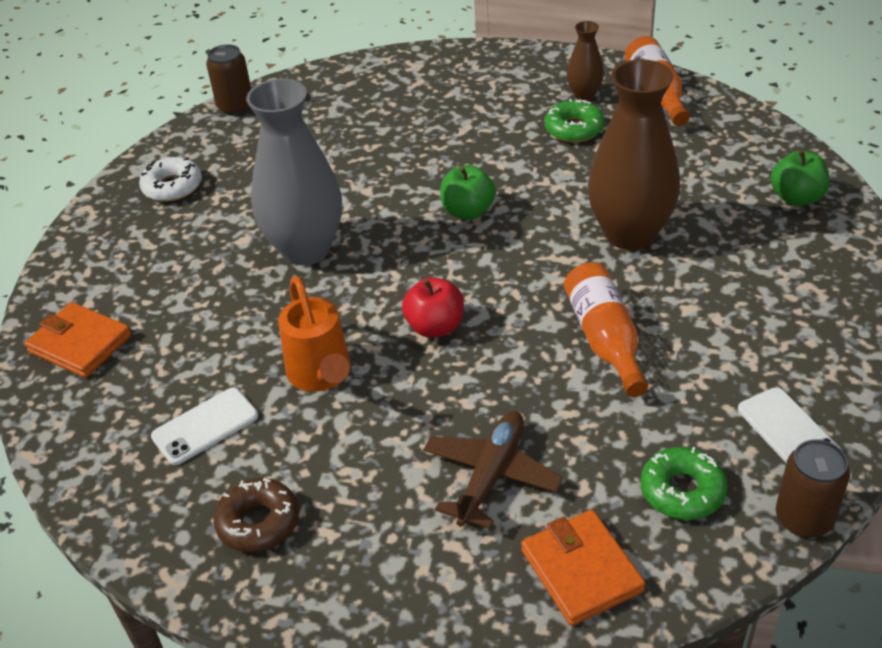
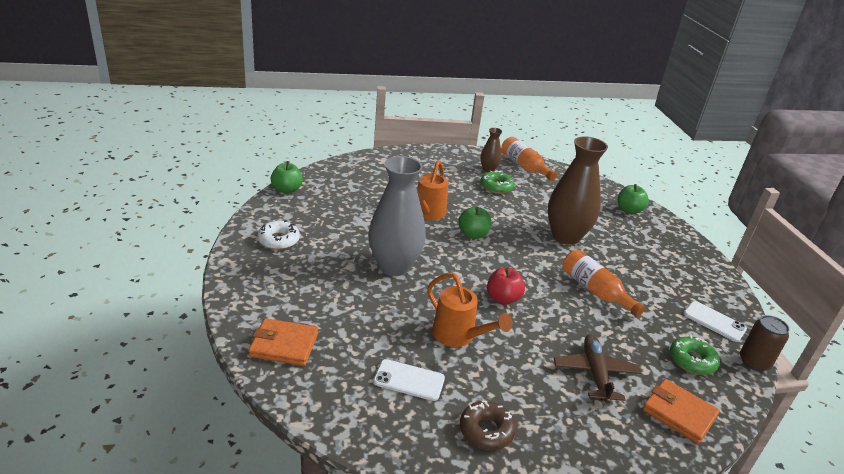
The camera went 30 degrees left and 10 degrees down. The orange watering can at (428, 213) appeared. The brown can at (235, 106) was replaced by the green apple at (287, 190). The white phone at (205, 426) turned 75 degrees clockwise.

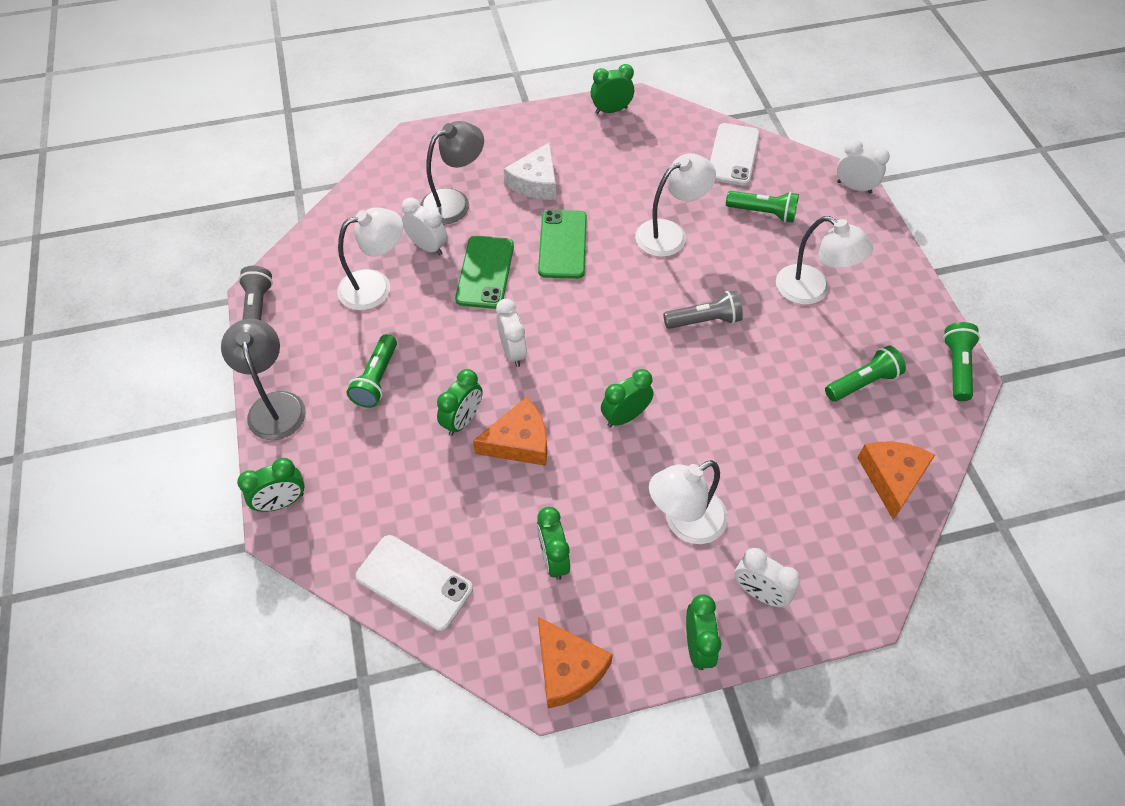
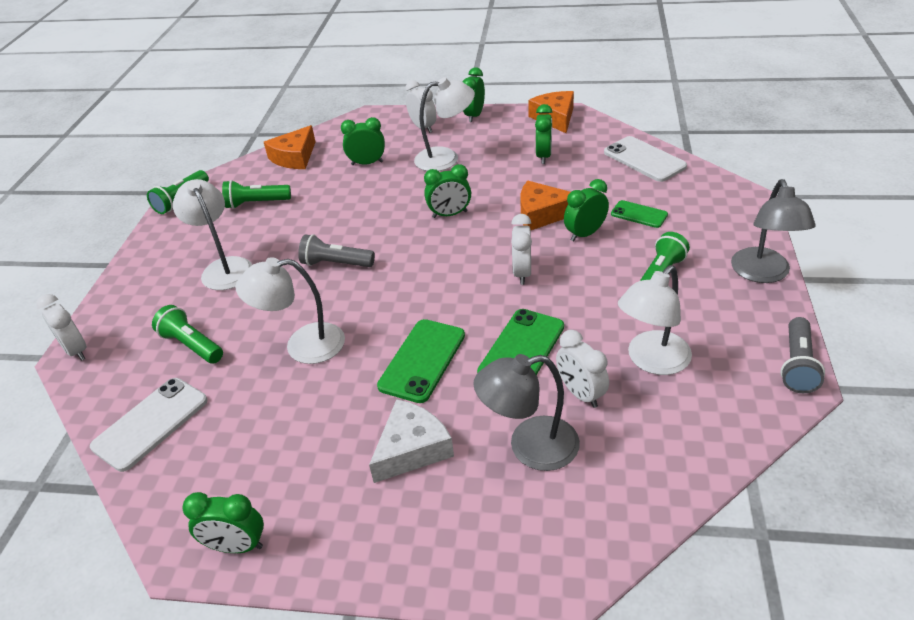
The camera went 155 degrees left and 15 degrees down. The green phone at (639, 214) appeared. The green clock moved from (282, 502) to (367, 163). The white lamp at (375, 286) turned 45 degrees counterclockwise.

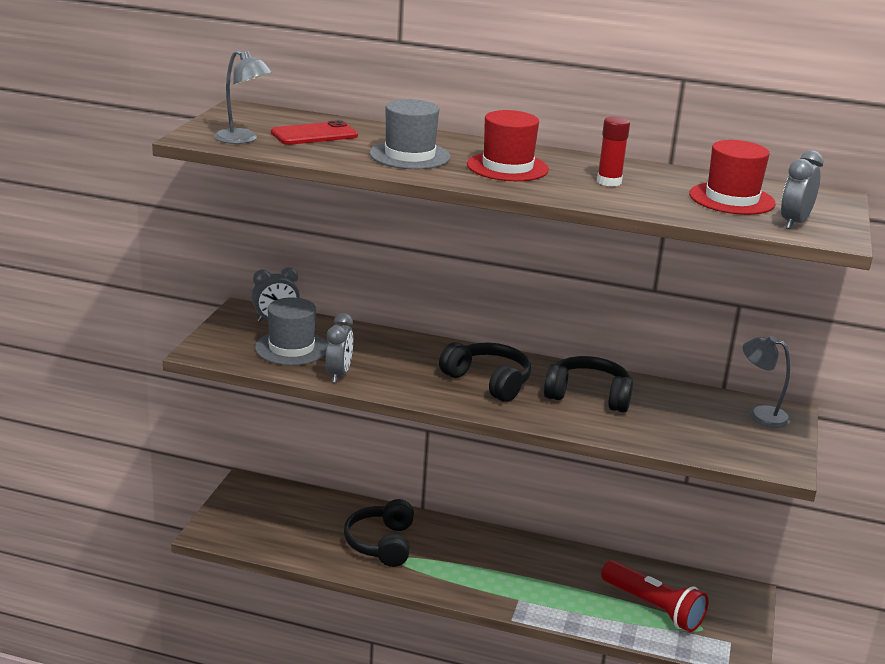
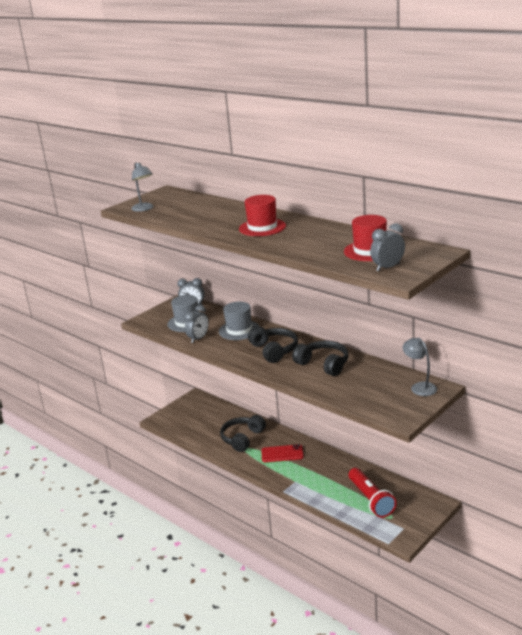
The camera went 30 degrees right and 0 degrees up. The red glue stick at (609, 182) disappeared. The red phone moved from (314, 134) to (282, 454). The grey hat moved from (410, 155) to (239, 330).

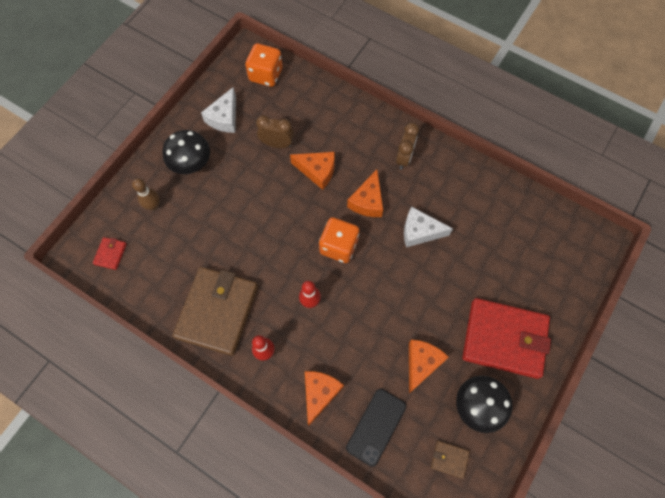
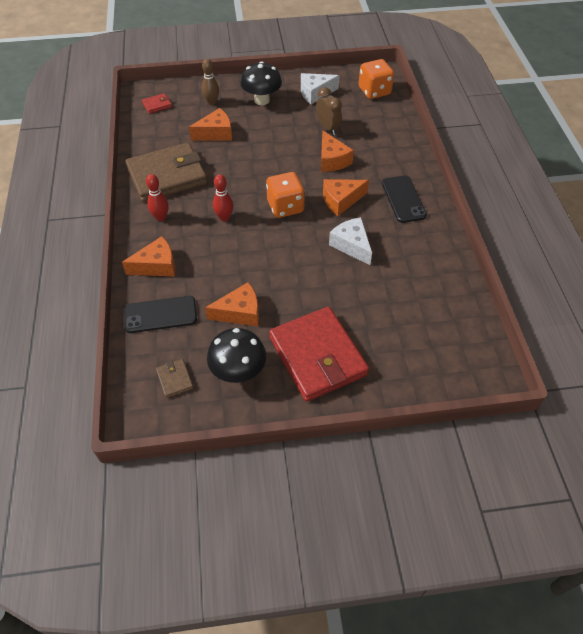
The camera went 50 degrees right and 15 degrees down. The orange cheese at (216, 133) appeared. The brown clock at (404, 158) was replaced by the black phone at (403, 199).

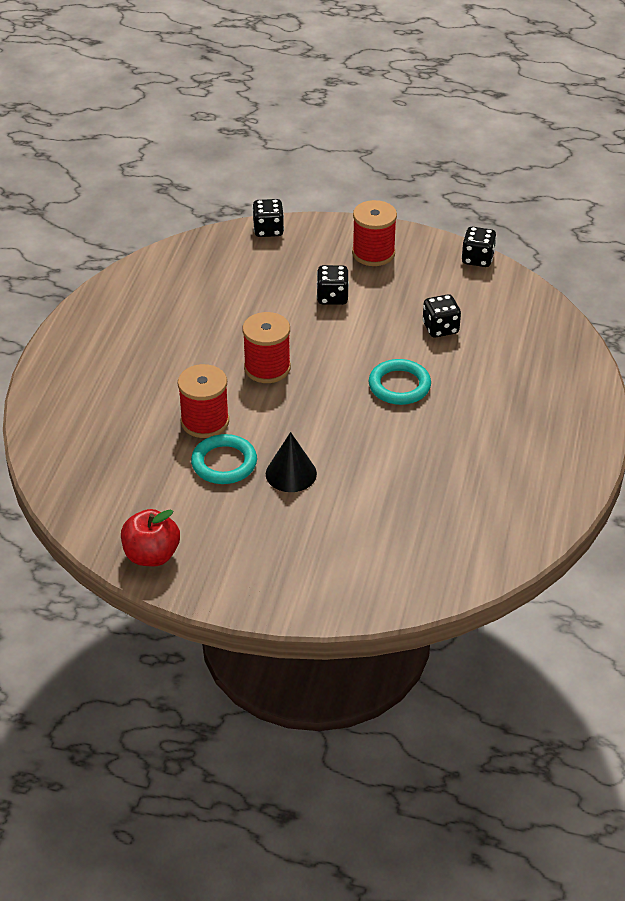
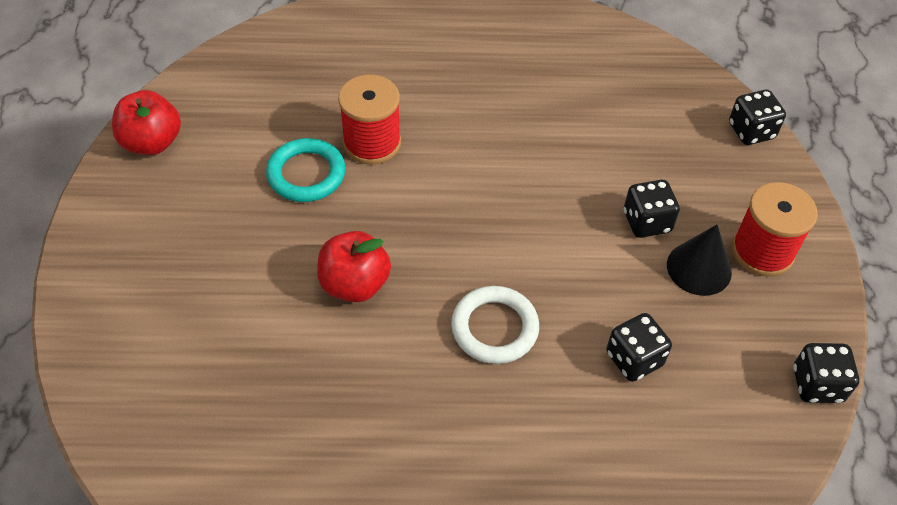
The camera went 75 degrees right and 10 degrees up. The red spool at (267, 368) disappeared. The red apple at (355, 284) appeared. The black cone moved from (291, 473) to (699, 268). The turquoise ring at (399, 386) became the white ring at (494, 328).

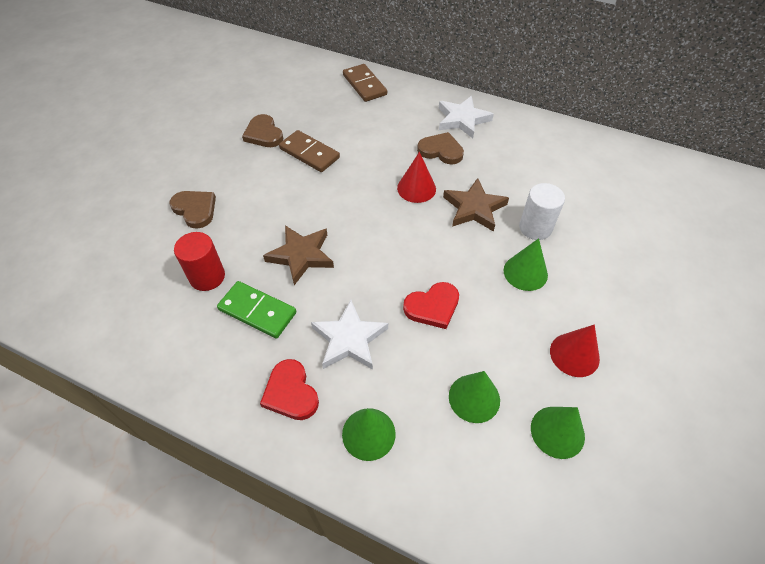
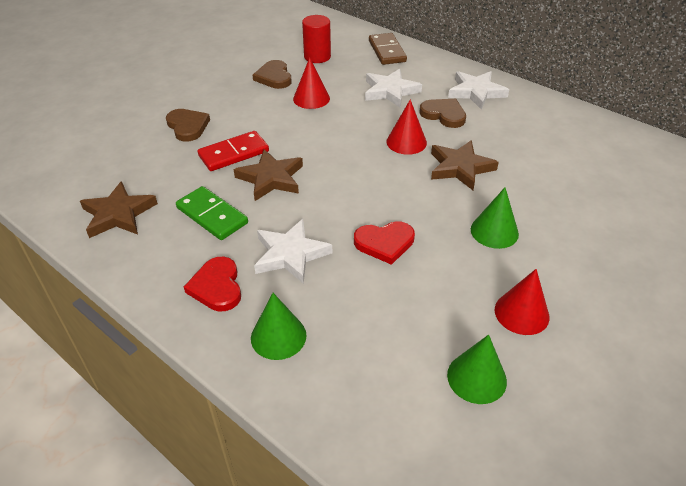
The camera went 15 degrees right and 10 degrees down. The green cone at (474, 398) disappeared. The white cylinder at (535, 228) disappeared. The brown star at (118, 214) appeared. The red domino at (233, 153) appeared. The white star at (390, 91) appeared. The red cylinder moved from (207, 277) to (317, 57). The brown domino at (309, 153) was replaced by the red cone at (311, 98).

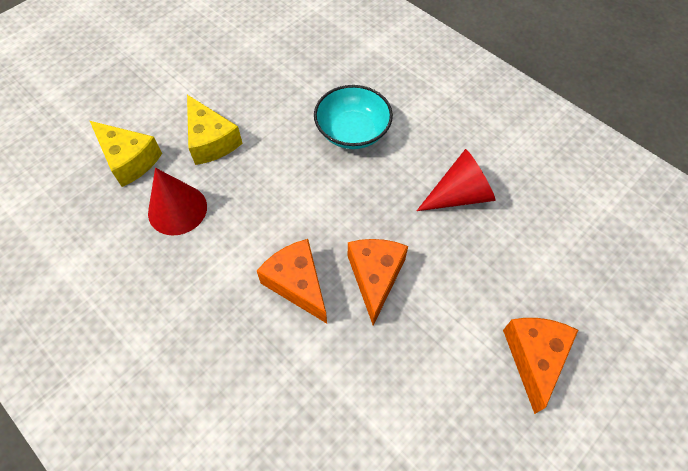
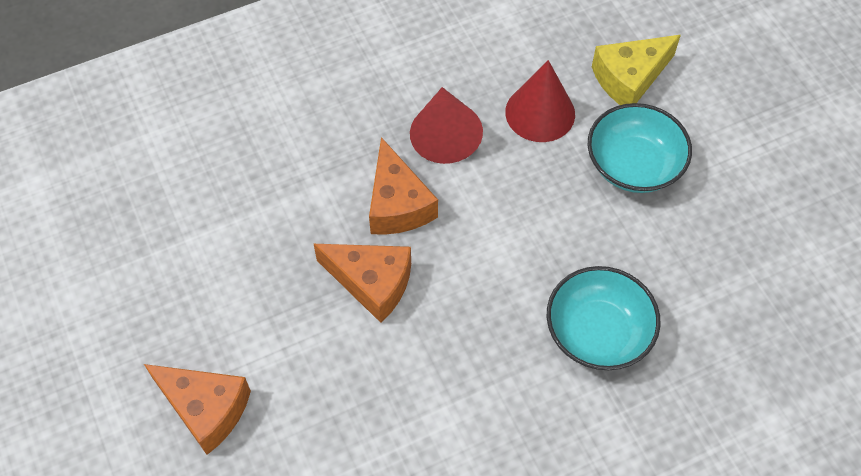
The camera went 110 degrees right and 0 degrees up. The red cone moved from (459, 195) to (445, 135). The yellow cheese at (211, 141) was replaced by the turquoise bowl at (633, 165). The orange cheese at (297, 284) turned 90 degrees clockwise.

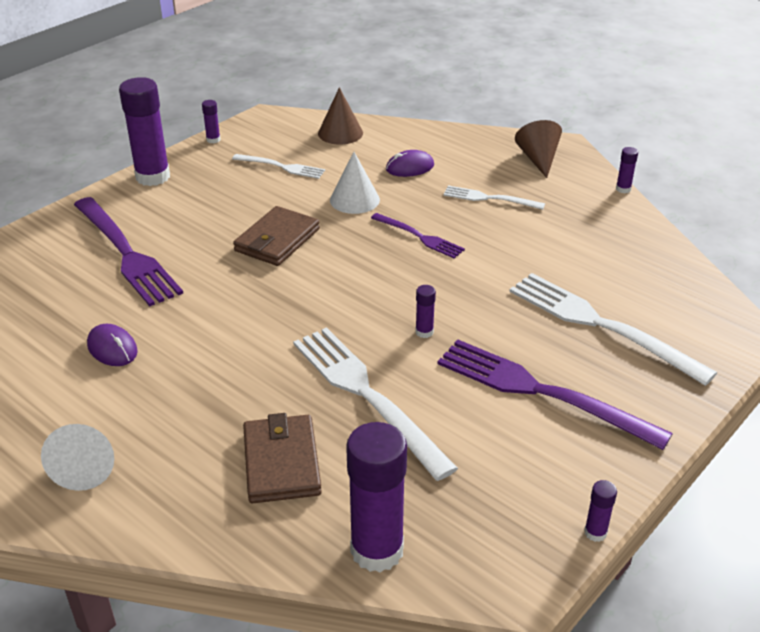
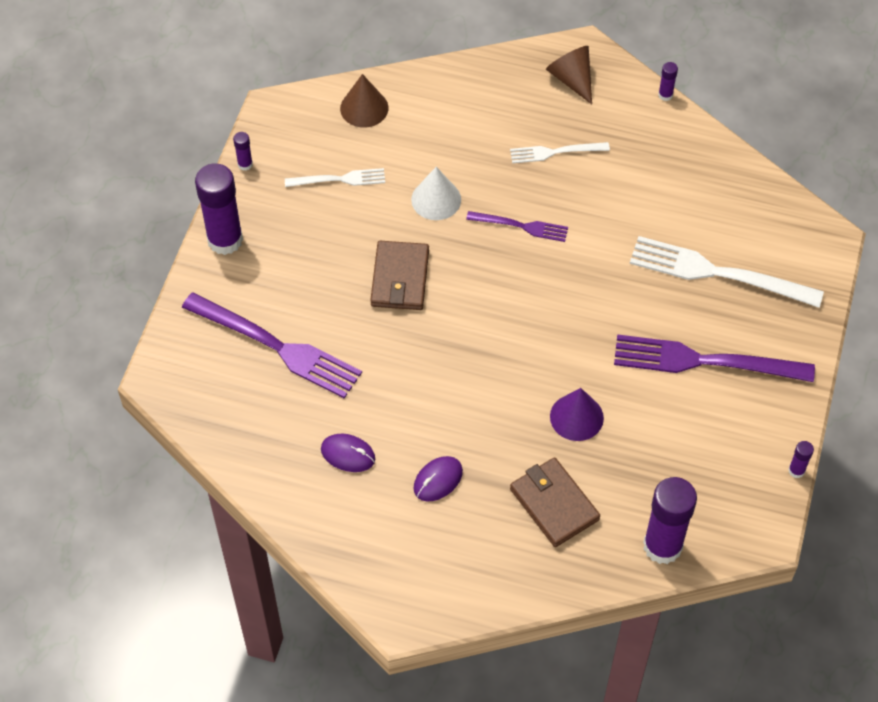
The camera went 25 degrees left and 20 degrees up. The white cone at (86, 466) disappeared. The purple glue stick at (424, 332) disappeared. The purple mouse moved from (410, 167) to (438, 480). The white fork at (365, 394) was replaced by the purple cone at (576, 417).

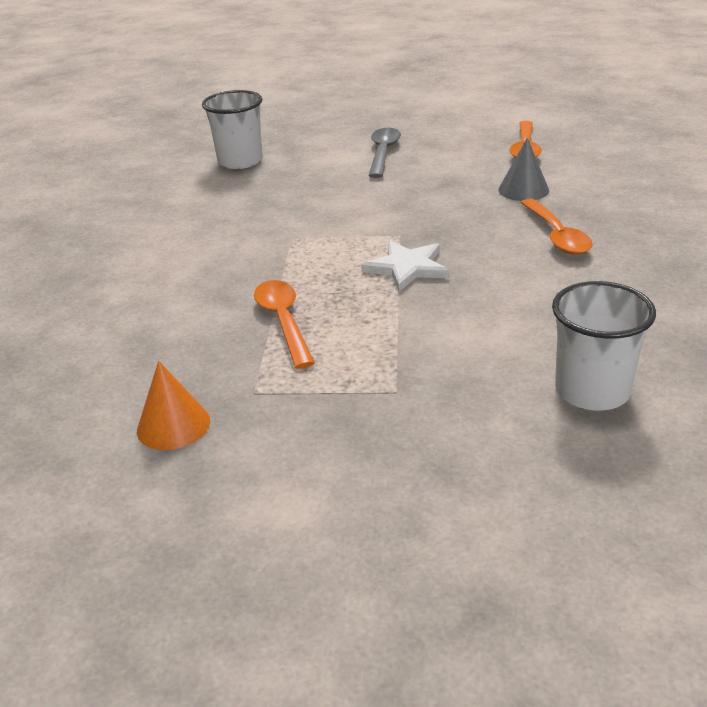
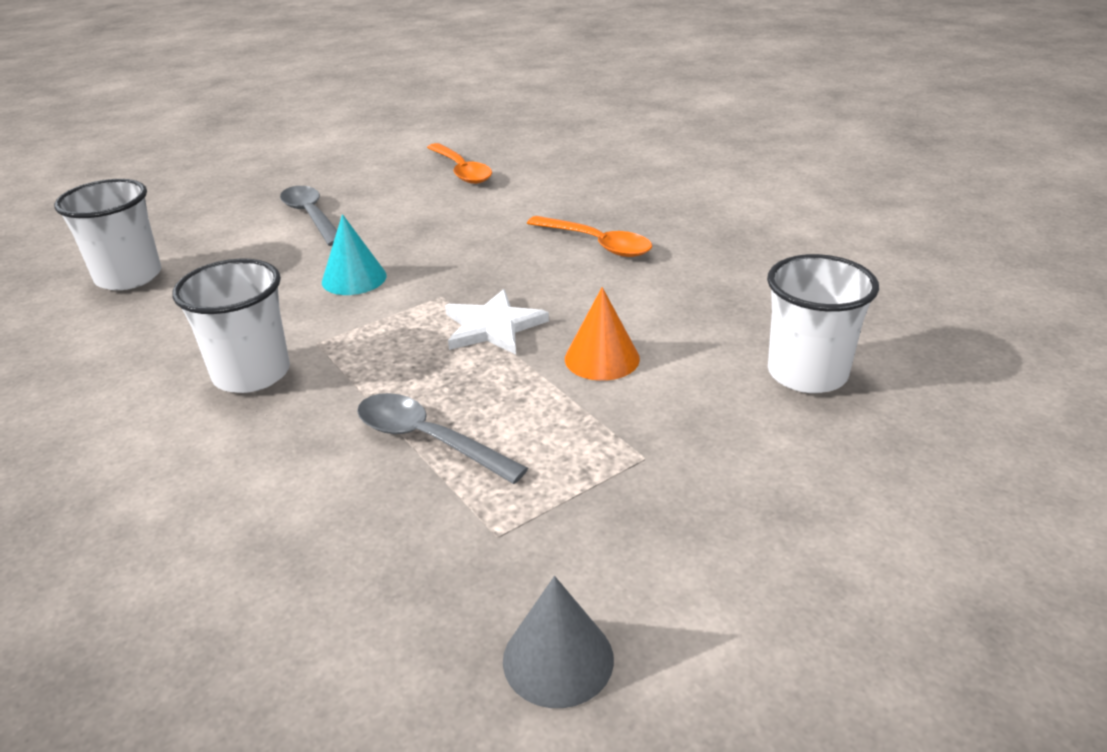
The camera went 40 degrees left and 0 degrees up. The white cup at (252, 374) appeared. The turquoise cone at (354, 278) appeared. The orange cone moved from (173, 425) to (602, 358). The grey cone moved from (523, 190) to (558, 659). The orange spoon at (283, 321) became the grey spoon at (428, 440).

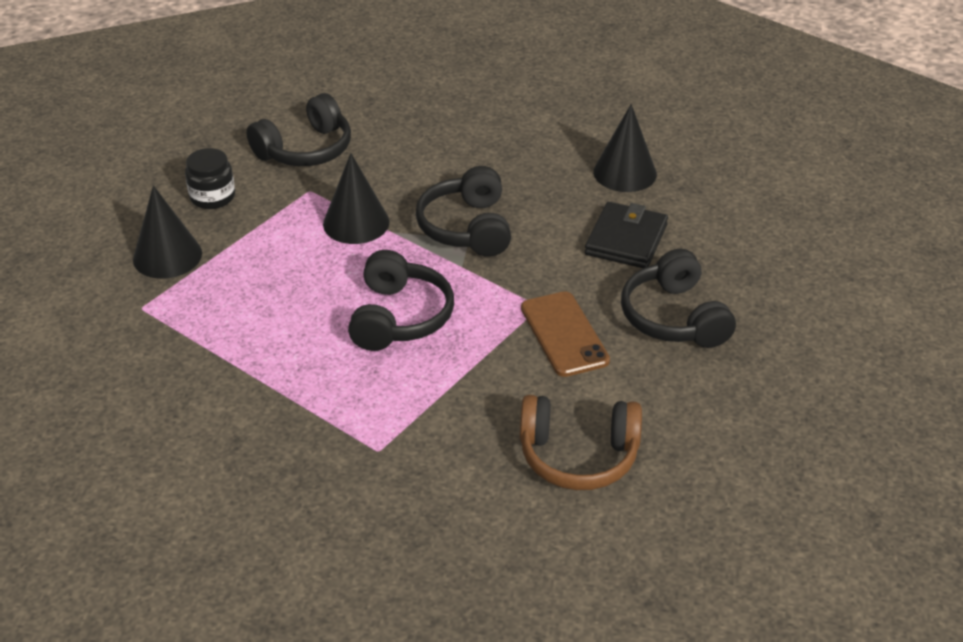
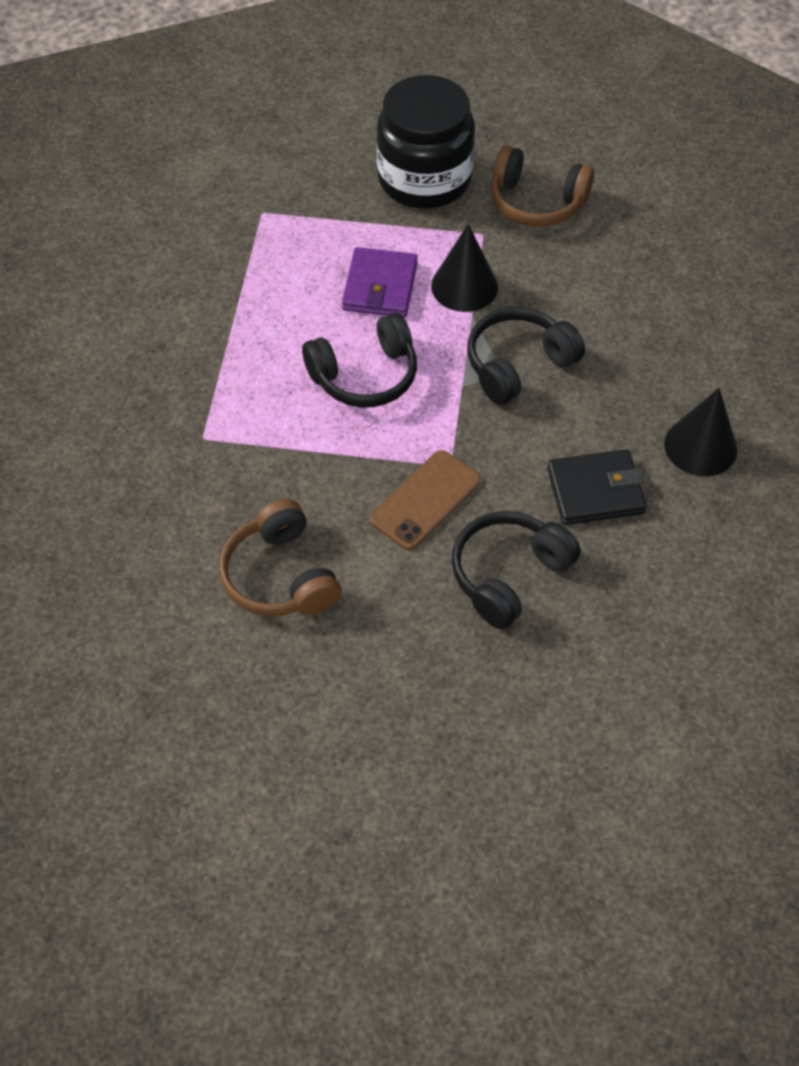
The camera went 60 degrees right and 15 degrees up. The black cone at (167, 256) disappeared. The purple wallet at (380, 286) appeared. The black headphones at (306, 150) became the brown headphones at (536, 202). The black jar at (212, 197) changed to 2.12 times the size.

